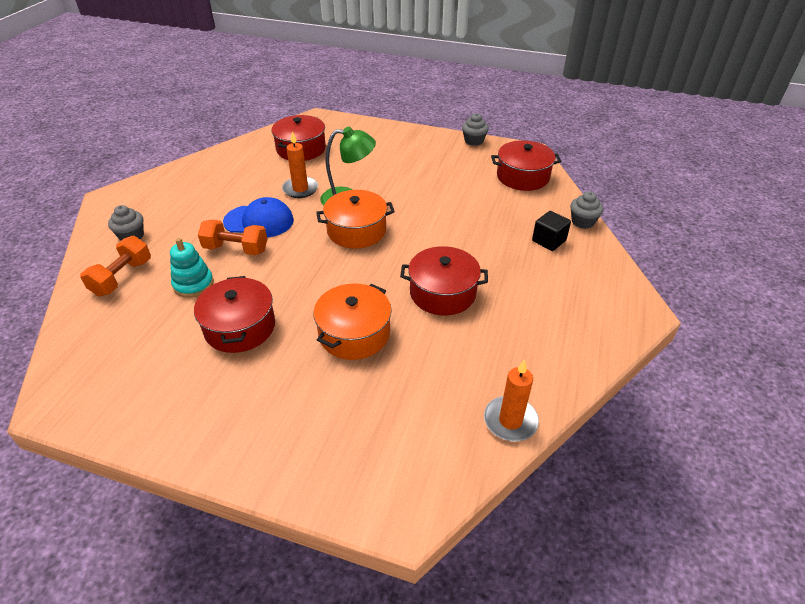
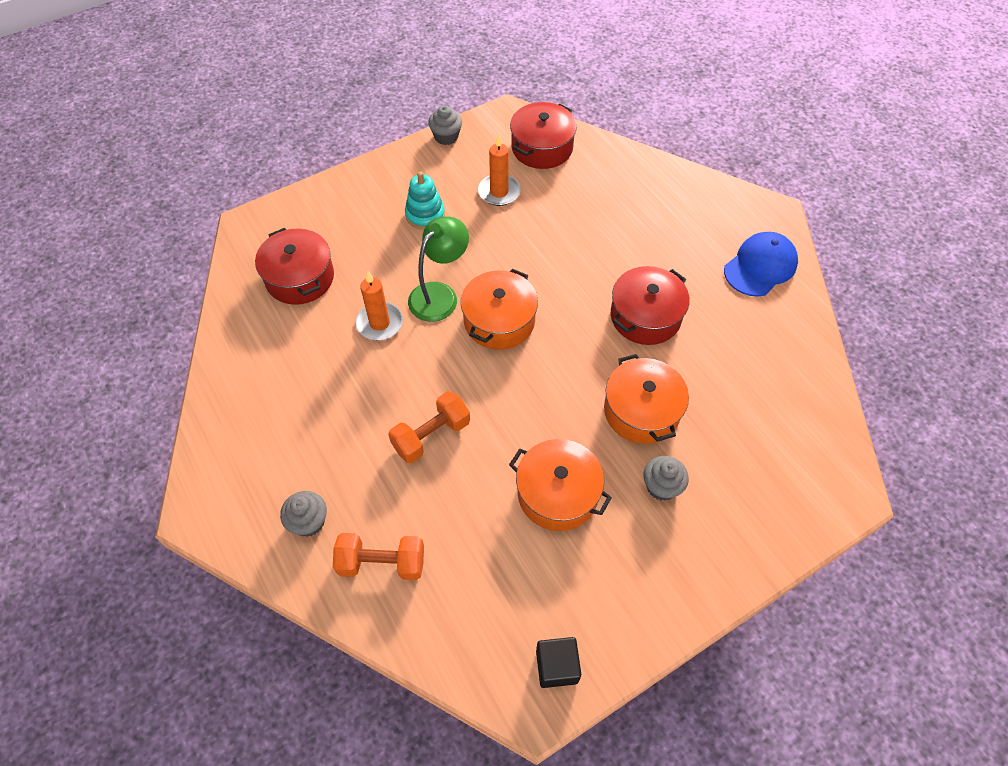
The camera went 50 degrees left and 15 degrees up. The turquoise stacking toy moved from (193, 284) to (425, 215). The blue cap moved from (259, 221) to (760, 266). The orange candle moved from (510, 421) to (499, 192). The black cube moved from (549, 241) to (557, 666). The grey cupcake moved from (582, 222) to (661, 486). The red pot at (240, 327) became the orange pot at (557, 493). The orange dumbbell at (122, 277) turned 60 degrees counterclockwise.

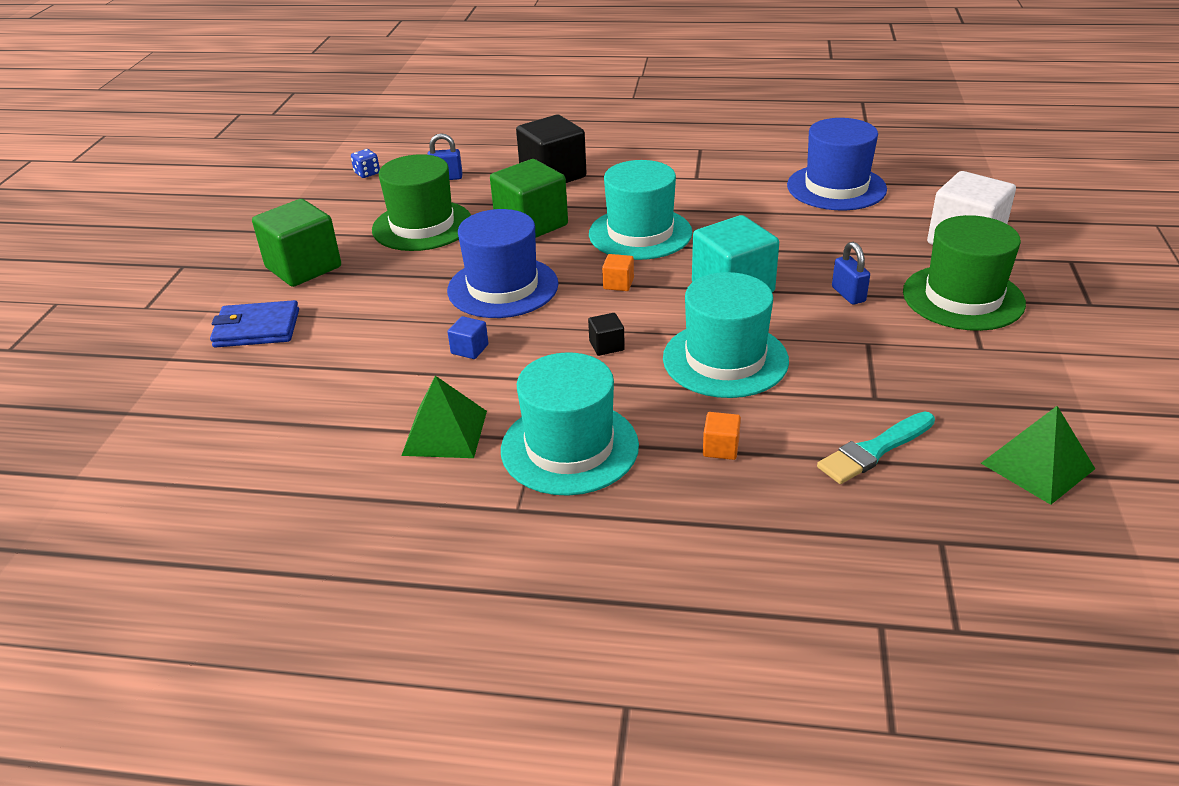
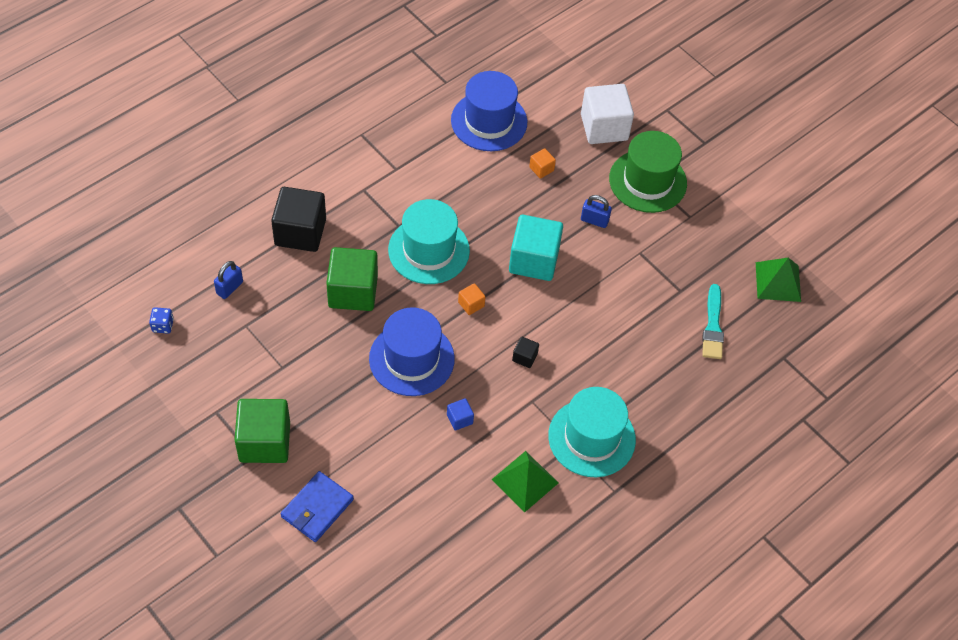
The camera went 55 degrees left and 20 degrees up. The green hat at (422, 226) disappeared. The turquoise hat at (725, 359) disappeared. The orange cube moved from (721, 448) to (541, 169).

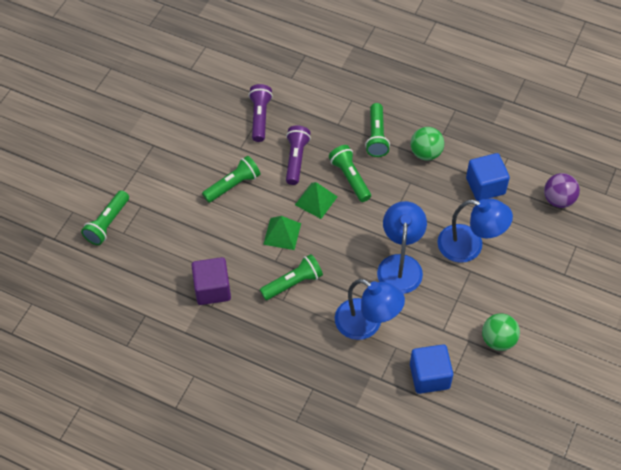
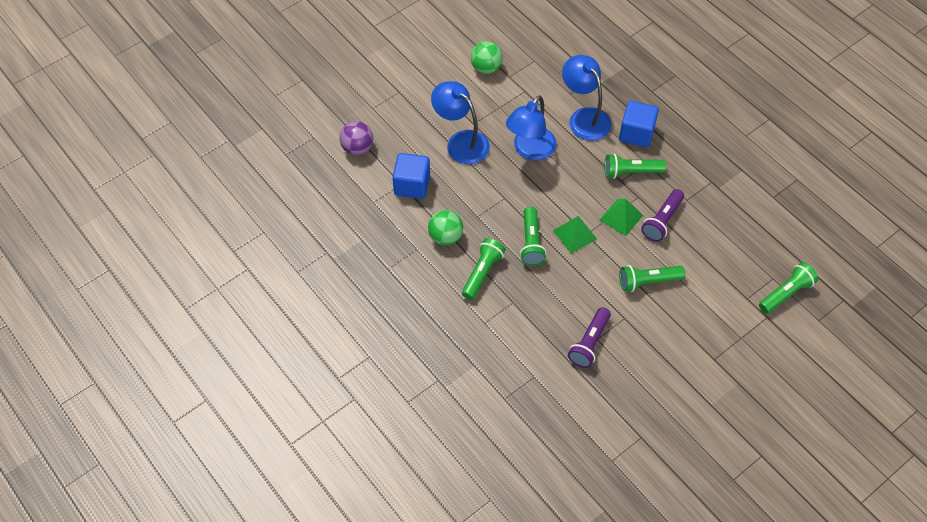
The camera went 155 degrees left and 0 degrees up. The purple cube at (212, 289) disappeared. The purple flashlight moved from (296, 159) to (662, 221). The blue cube moved from (429, 376) to (636, 133).

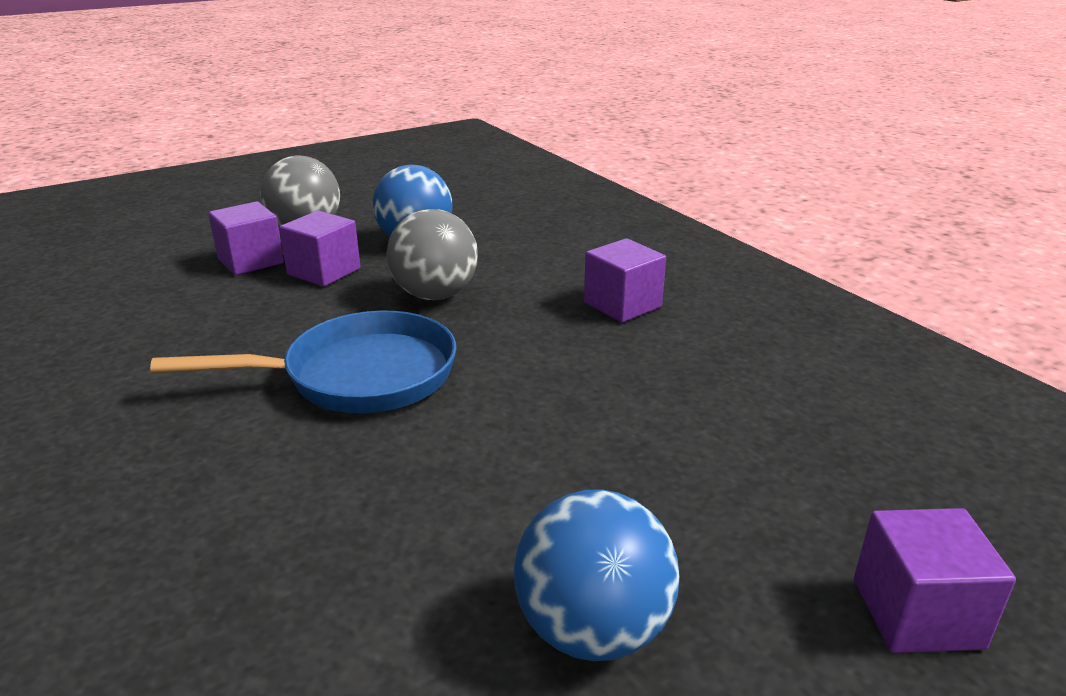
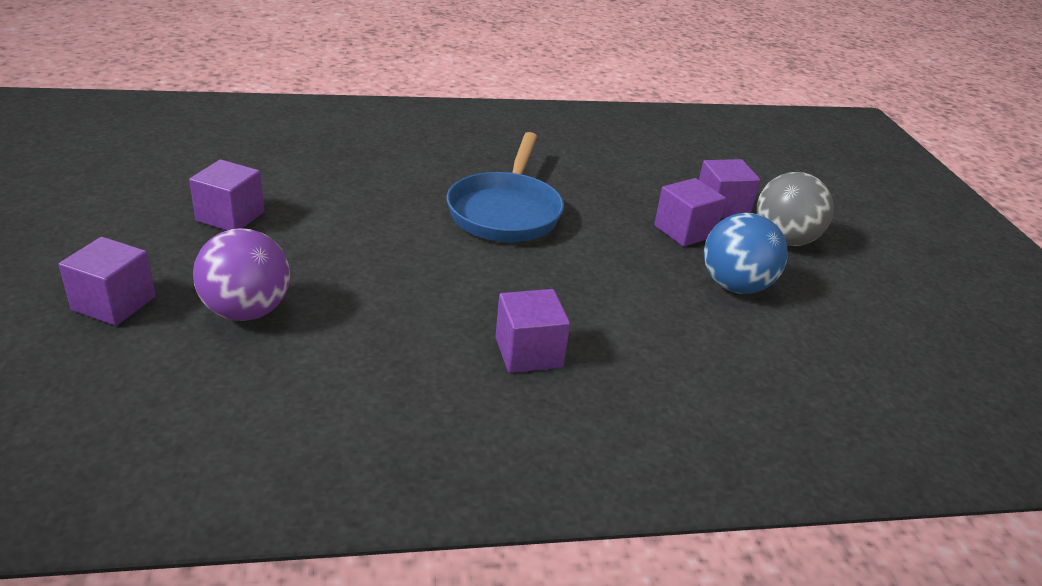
The camera went 110 degrees right and 5 degrees up. The grey ball at (435, 295) disappeared. The purple ball at (246, 311) appeared. The blue ball at (592, 629) was replaced by the purple cube at (230, 216).

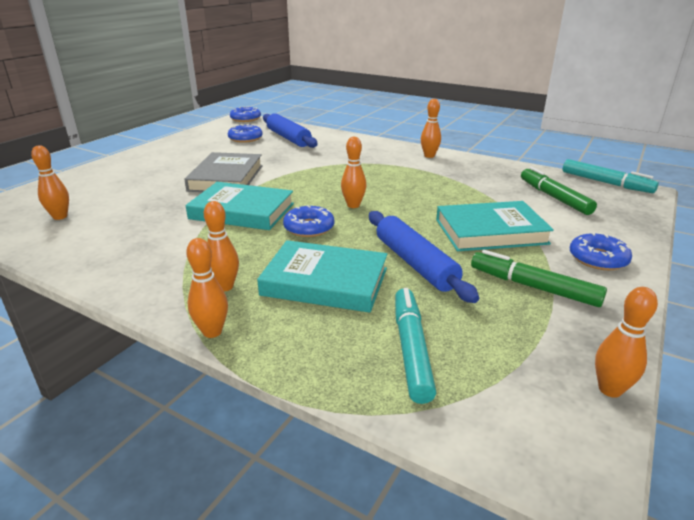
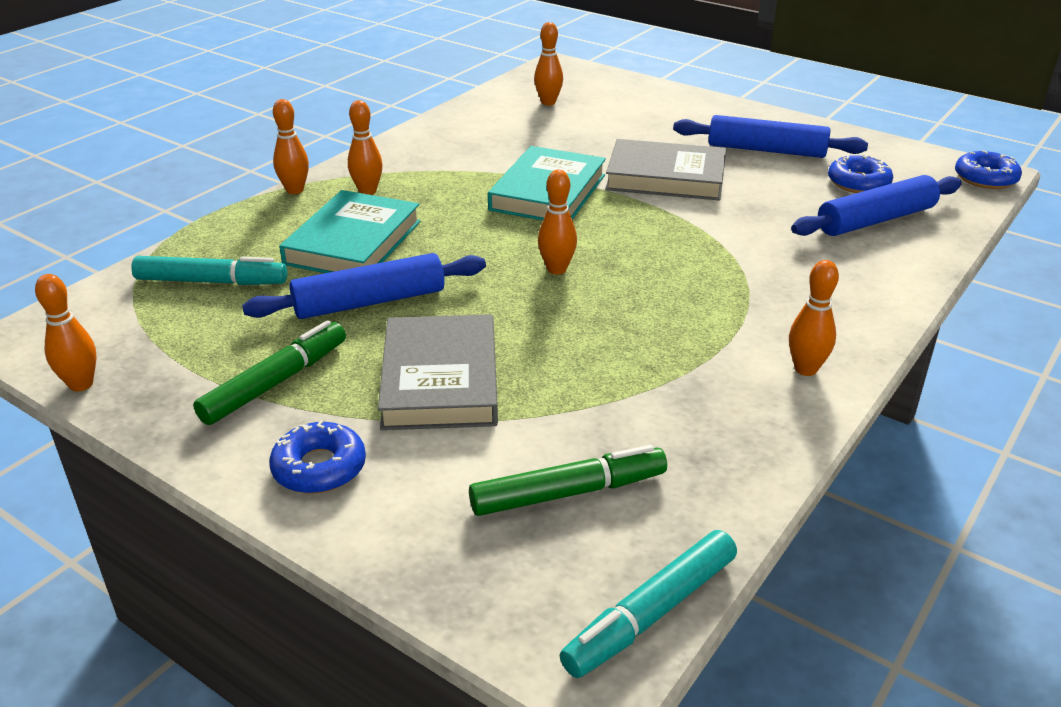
The camera went 95 degrees right and 5 degrees up. The blue donut at (309, 228) disappeared. The blue rolling pin at (766, 150) appeared. The turquoise book at (490, 231) became the grey book at (440, 379).

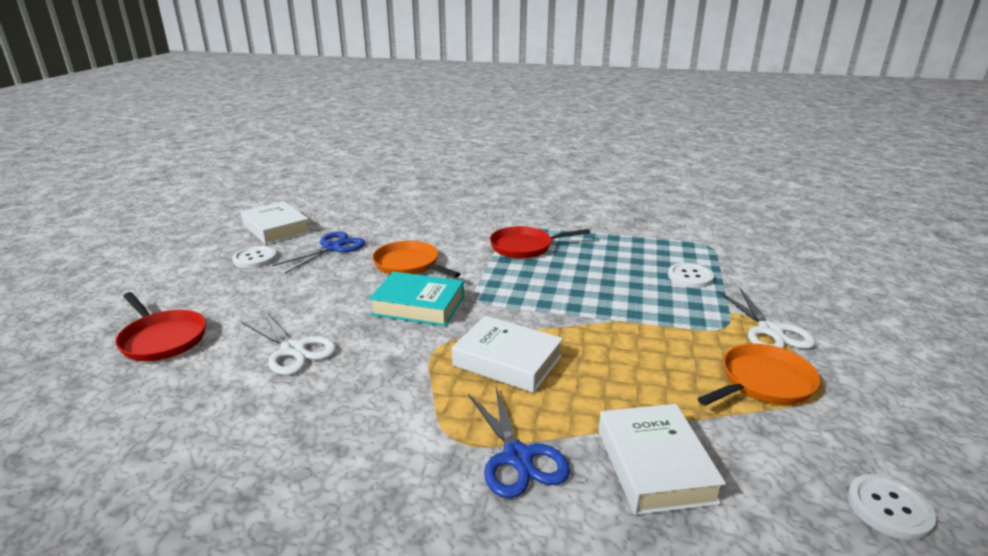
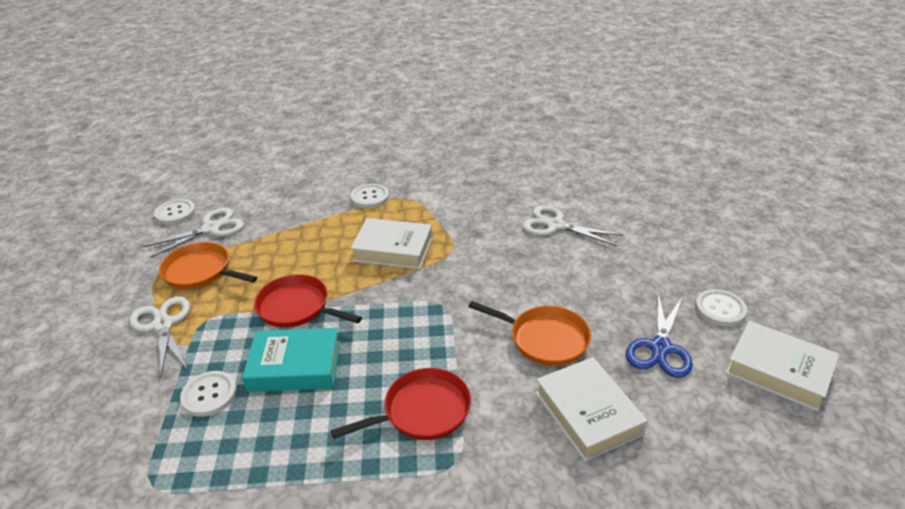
The camera went 165 degrees right and 10 degrees up. The white scissors at (211, 228) appeared. The red pan moved from (162, 339) to (296, 307). The turquoise book moved from (418, 306) to (295, 366). The white book moved from (655, 465) to (588, 413). The blue scissors at (517, 457) was replaced by the white button at (369, 197). The orange pan at (763, 382) turned 75 degrees clockwise.

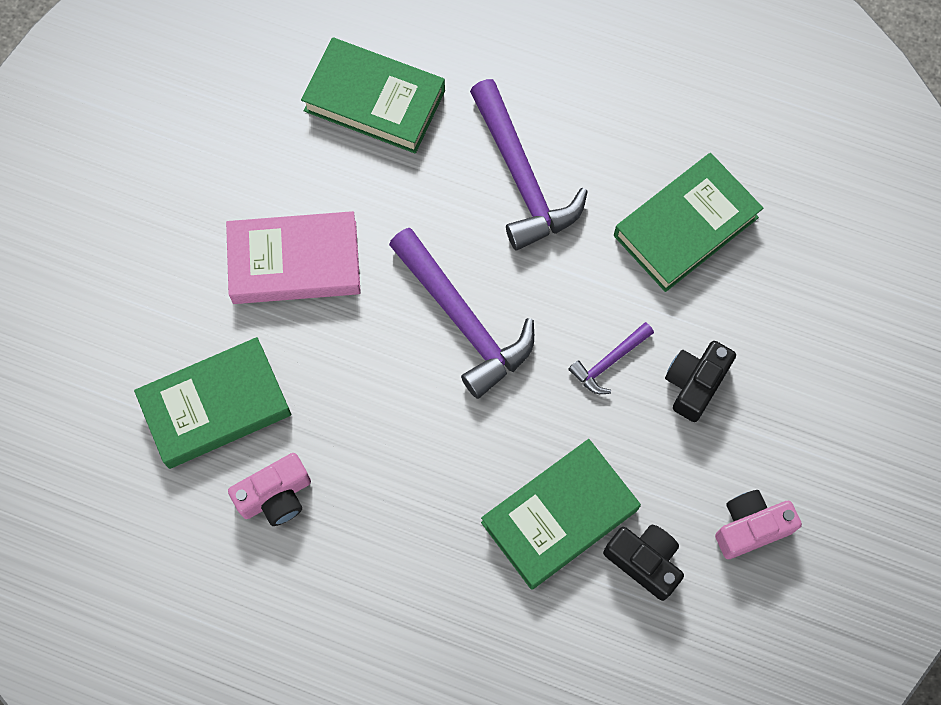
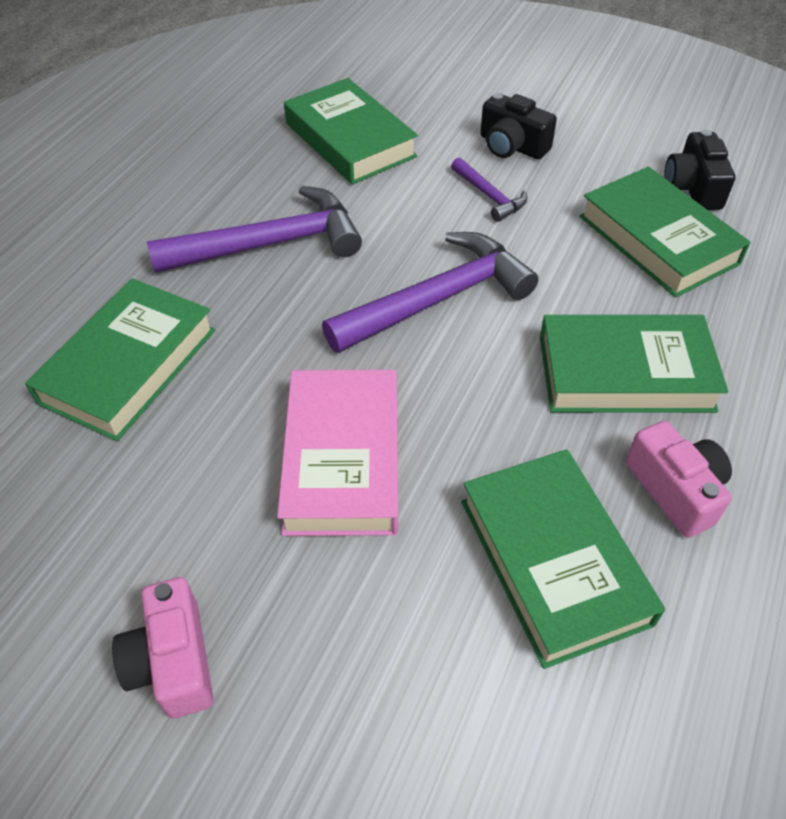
The camera went 85 degrees left and 20 degrees down. The green book at (625, 373) appeared. The pink camera moved from (750, 527) to (173, 661). The black camera at (644, 561) turned 45 degrees counterclockwise.

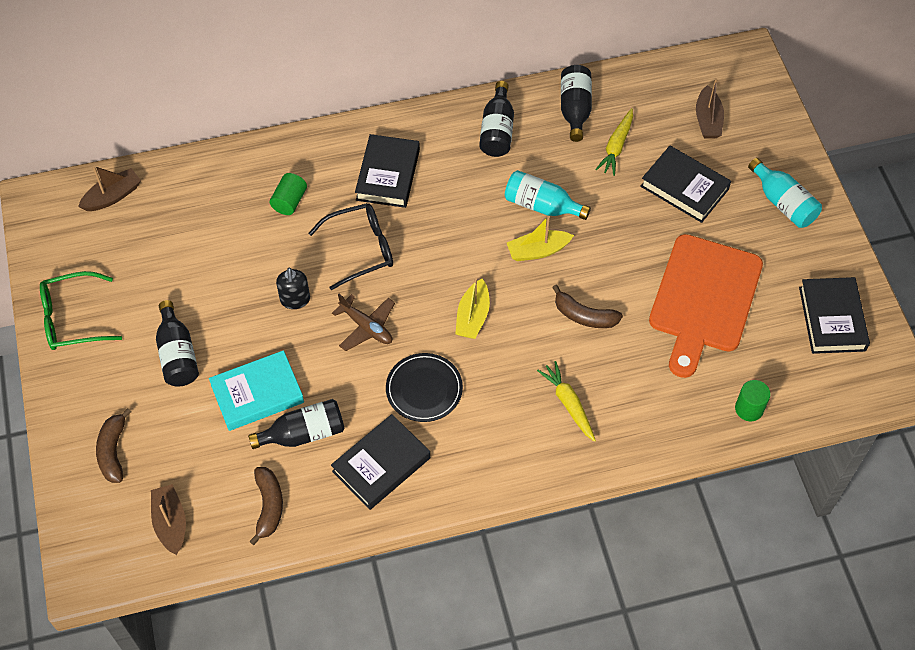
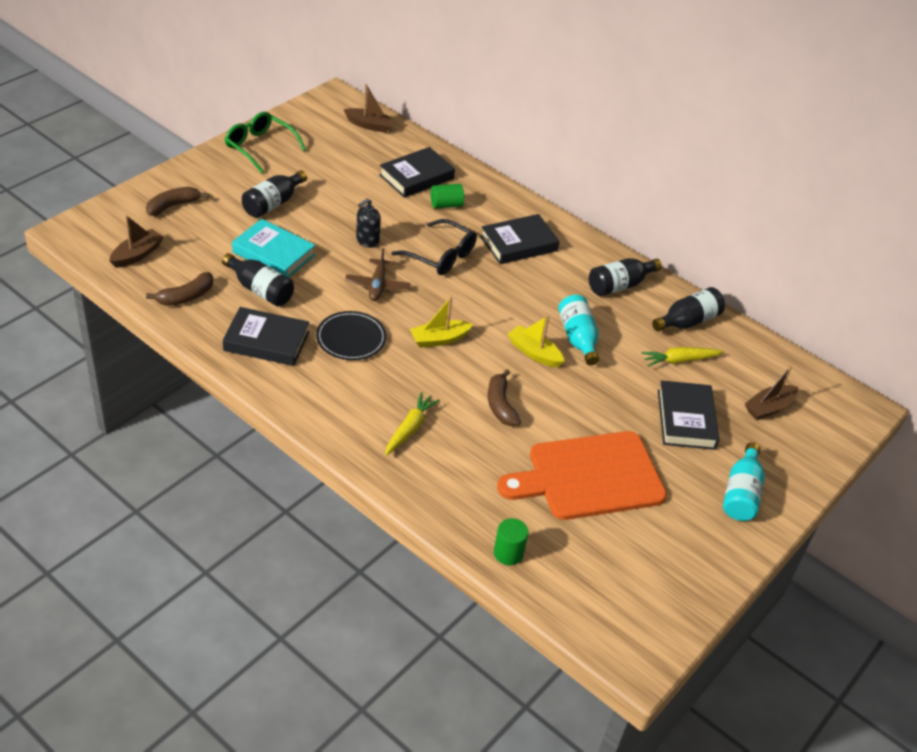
The camera went 50 degrees right and 15 degrees down. The black book moved from (832, 319) to (416, 177).

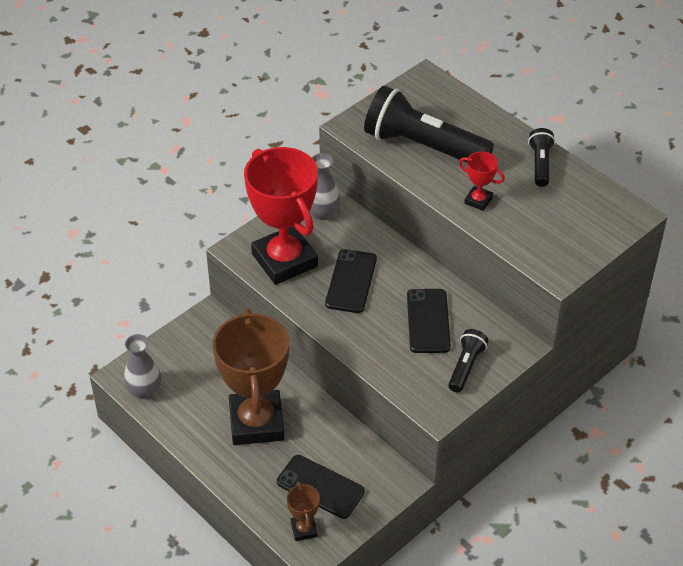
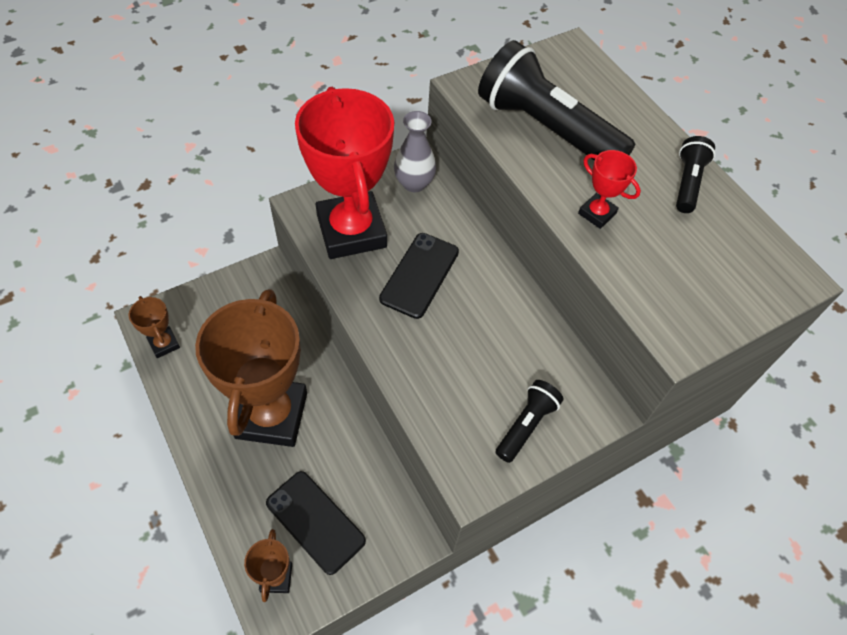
The camera went 10 degrees right and 10 degrees up. The black phone at (428, 321) disappeared. The grey vase at (144, 390) was replaced by the brown trophy at (164, 344).

